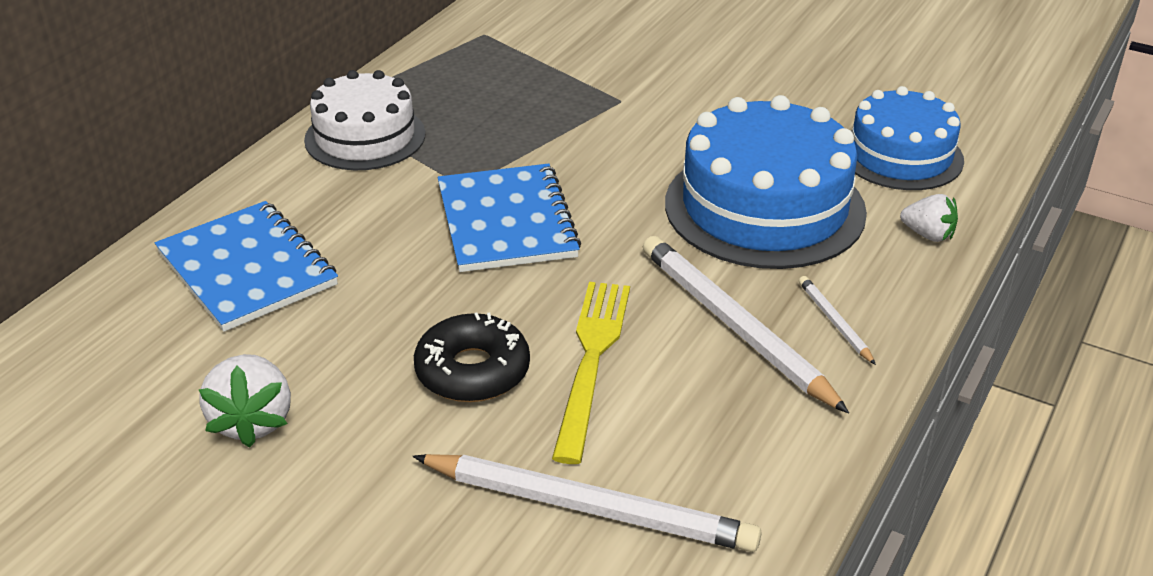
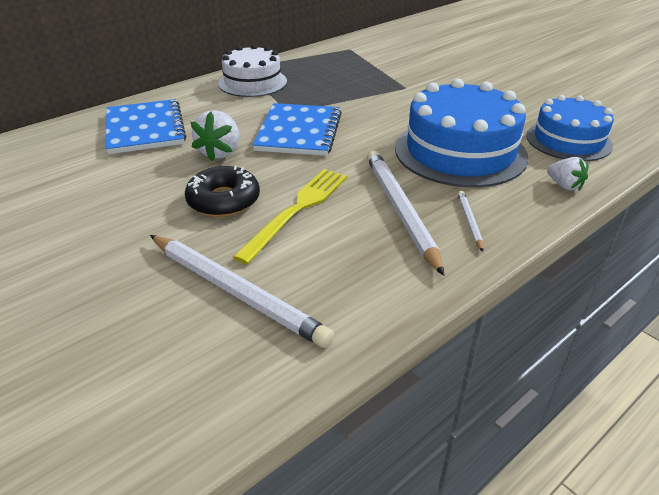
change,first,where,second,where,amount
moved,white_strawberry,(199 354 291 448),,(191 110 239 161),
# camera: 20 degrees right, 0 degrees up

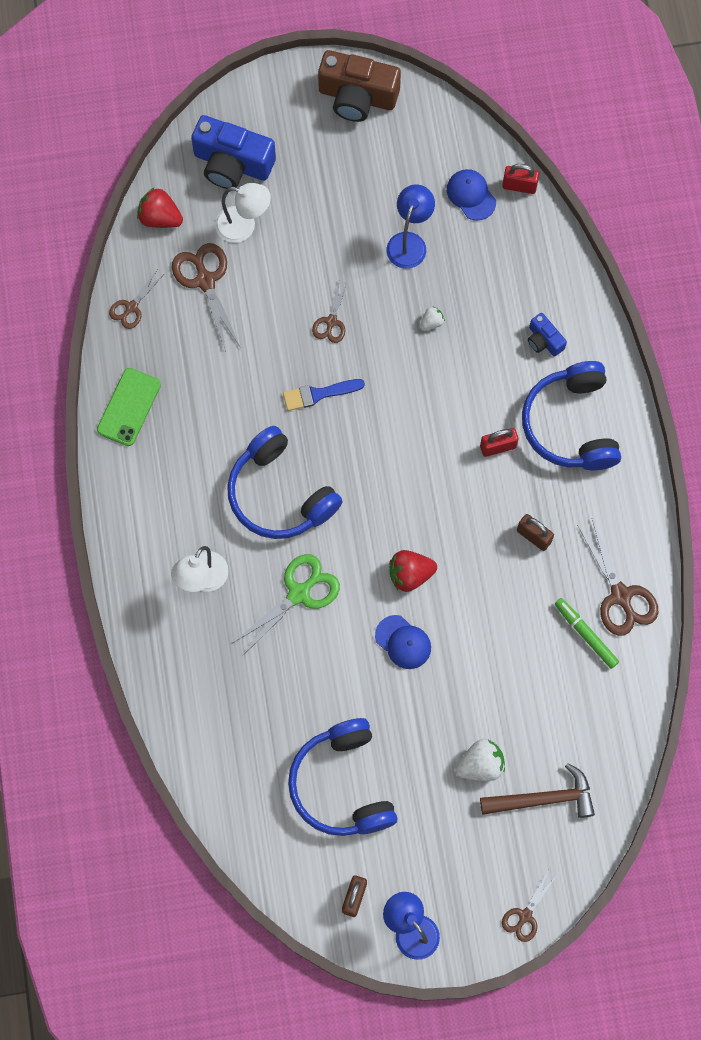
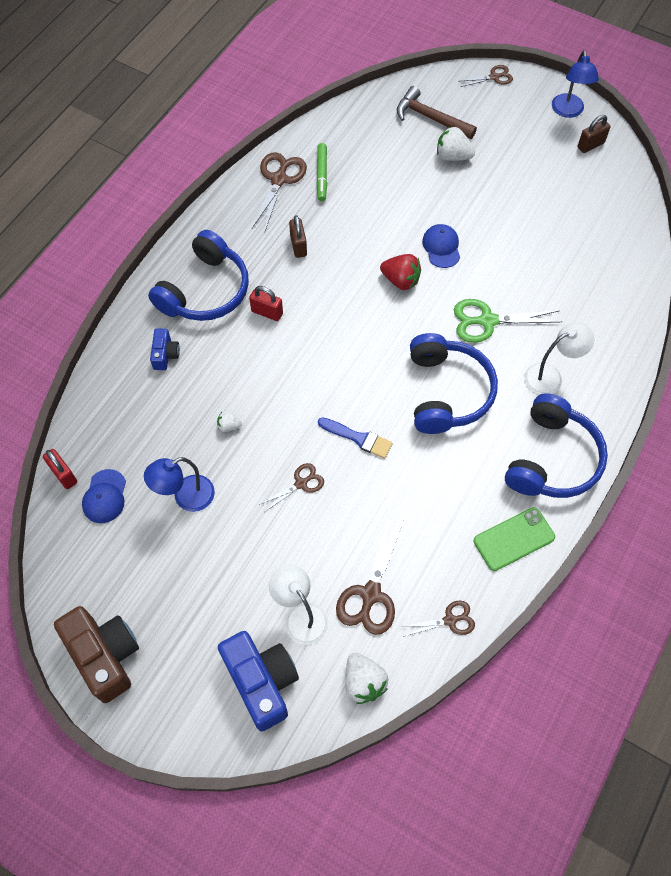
change,first,where,second,where,amount
recoloured,red_strawberry,(137 188 183 228),white_strawberry,(345 653 388 704),
moved,blue_headphones,(288 718 397 836),,(505 393 608 498),
# camera: 140 degrees left, 10 degrees down

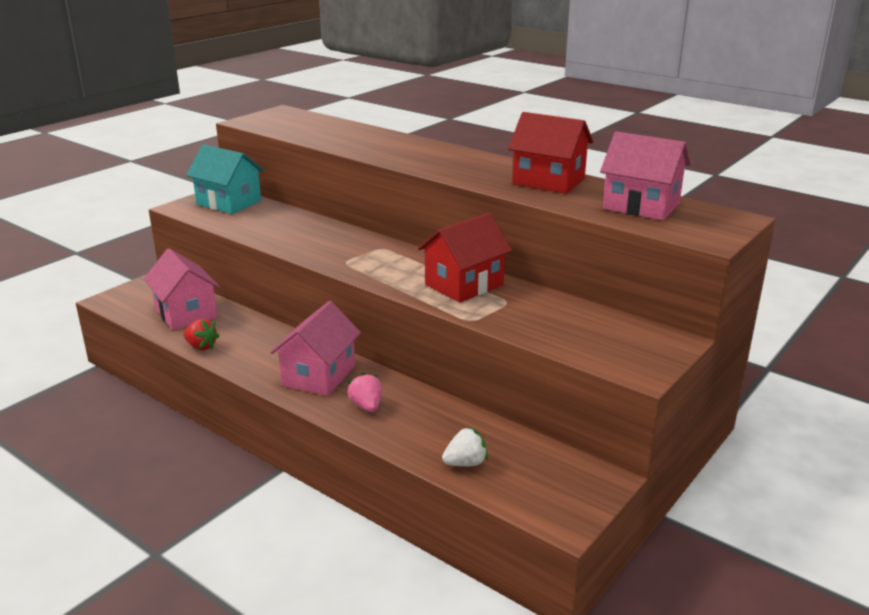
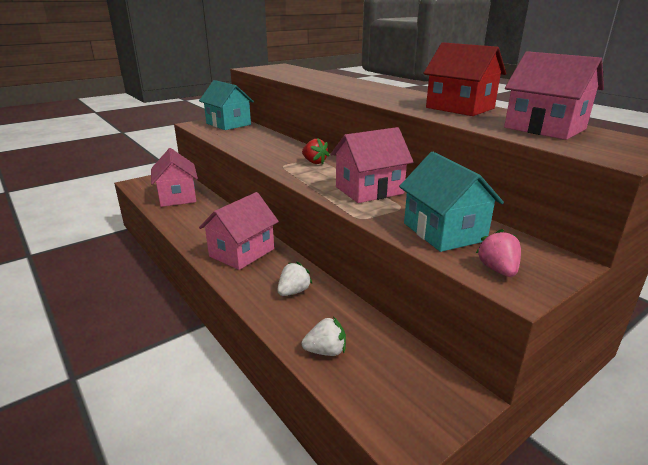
change,first,where,second,where,amount
moved,red_strawberry,(183 319 219 350),,(302 138 329 164),
moved,pink_strawberry,(347 372 382 412),,(476 229 521 277),
recoloured,red_house,(418 213 513 303),pink_house,(331 127 413 203),
added,,,white_strawberry,(277 262 312 296),
added,,,turquoise_house,(399 152 504 252),
# camera: 15 degrees right, 0 degrees up

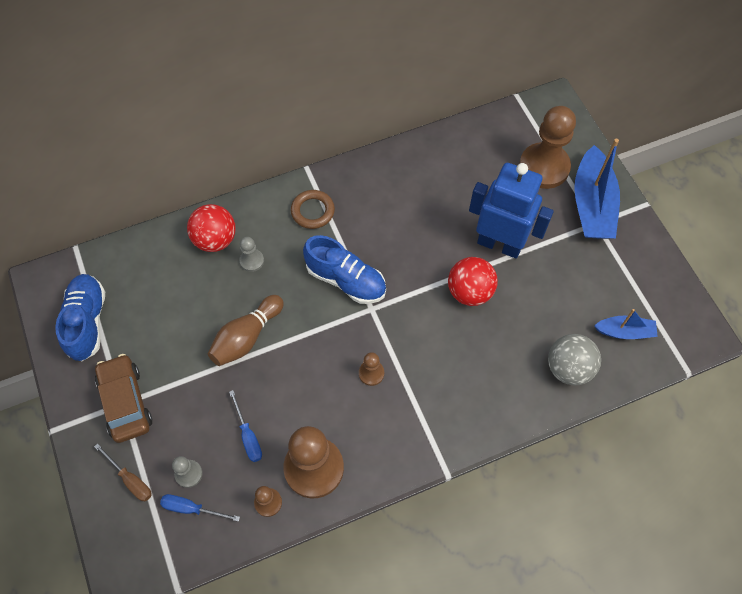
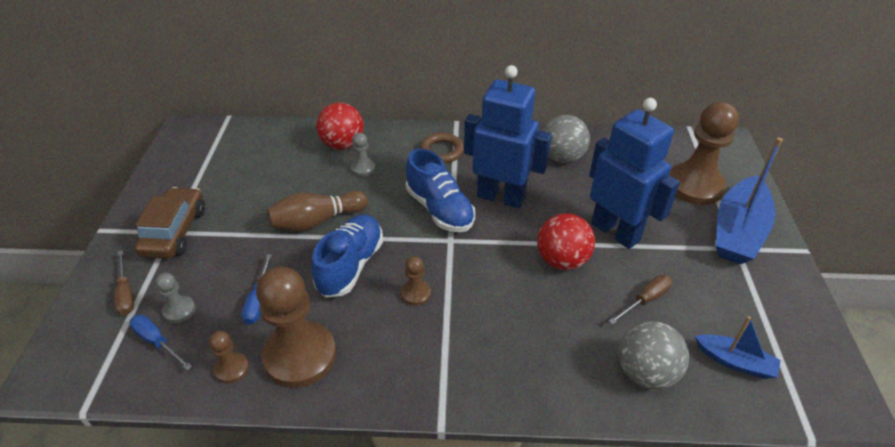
change,first,where,second,where,amount
moved,blue_shoe,(55 274 105 361),,(311 215 383 297),
added,,,blue_robot,(464 65 552 208),
added,,,grey_ball,(543 115 590 163),
added,,,brown_screwdriver,(609 275 672 325),
# camera: 25 degrees right, 20 degrees down

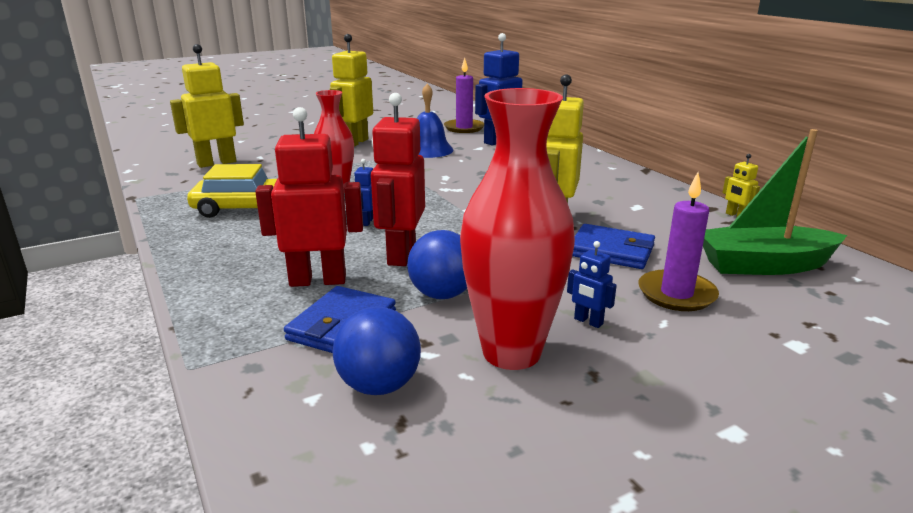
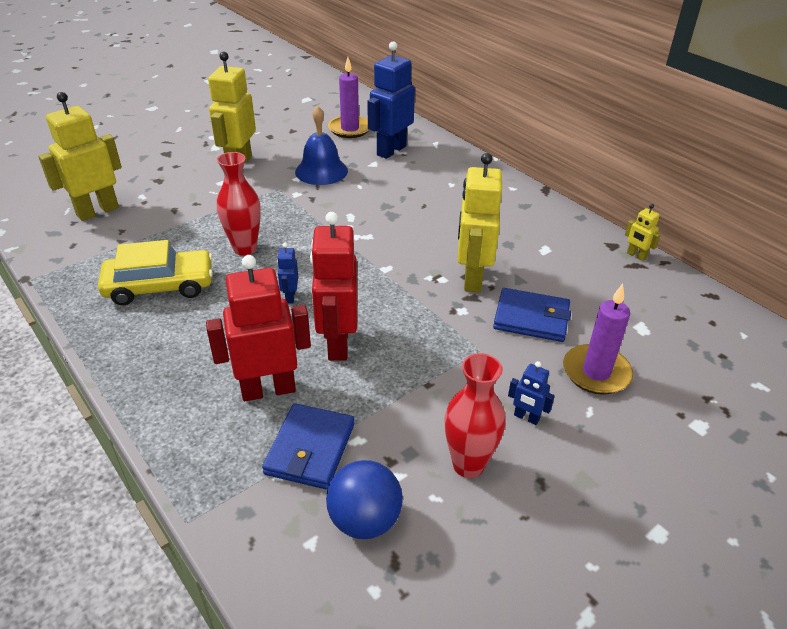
change,first,where,second,where,amount
removed,blue_ball,(407 230 467 299),,,
resized,red_vase,(460 88 575 370),,(445 353 505 478),x0.62
removed,green_boat,(703 129 847 275),,,
# camera: 10 degrees left, 15 degrees up

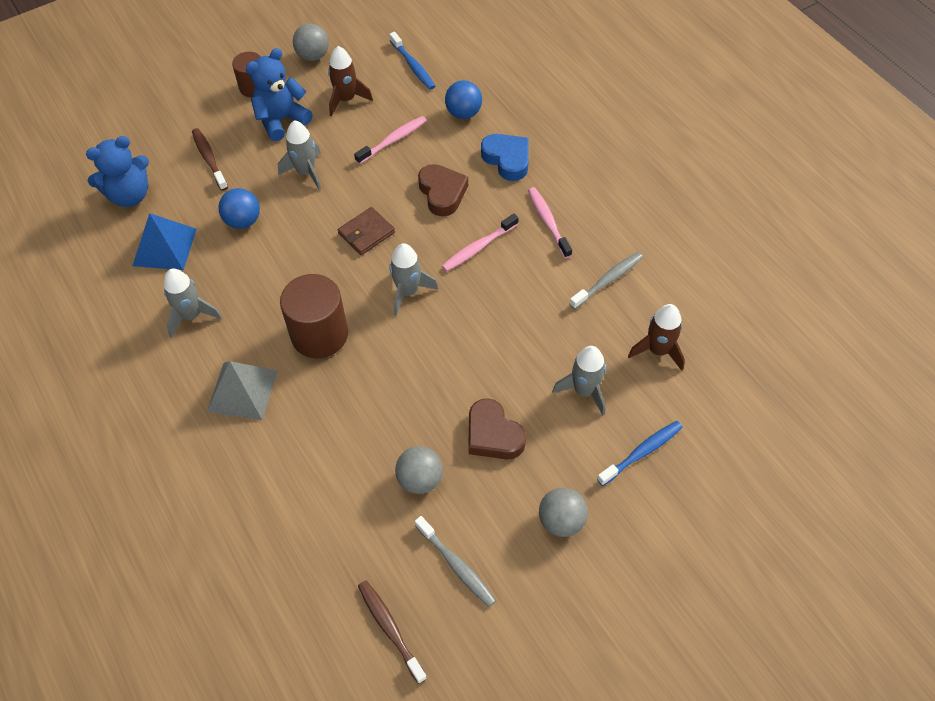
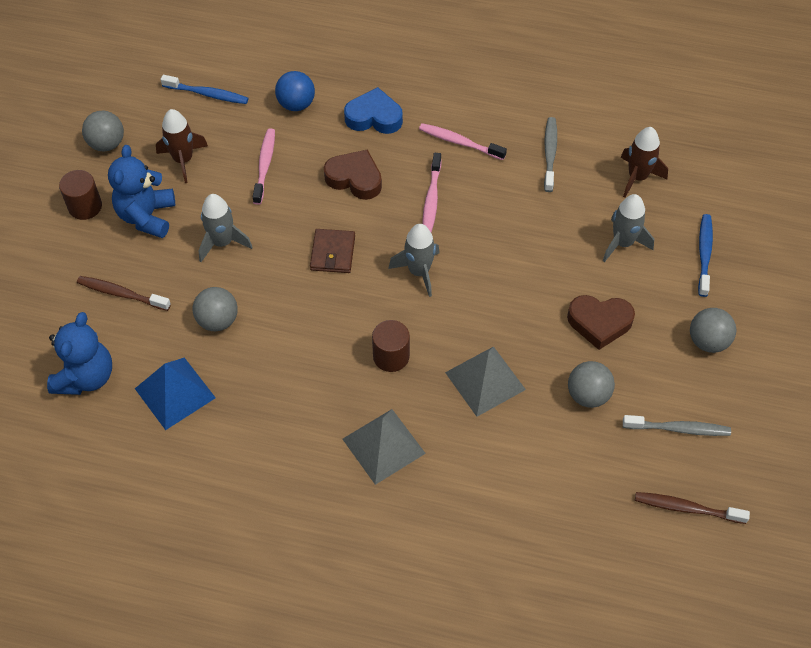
change,first,where,second,where,amount
removed,grey_rocket,(164 269 222 338),,,
recoloured,blue_ball,(218 188 260 229),grey_ball,(193 287 238 331),
resized,brown_cylinder,(280 274 348 358),,(372 320 410 372),x0.61
added,,,grey_pyramid,(445 346 526 417),
# camera: 45 degrees left, 0 degrees up

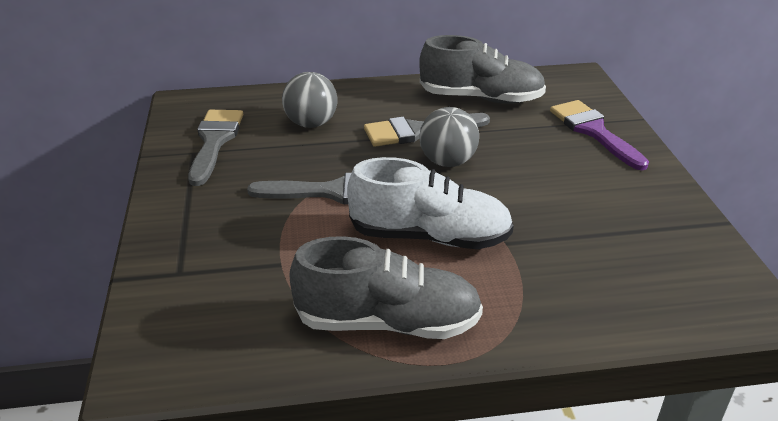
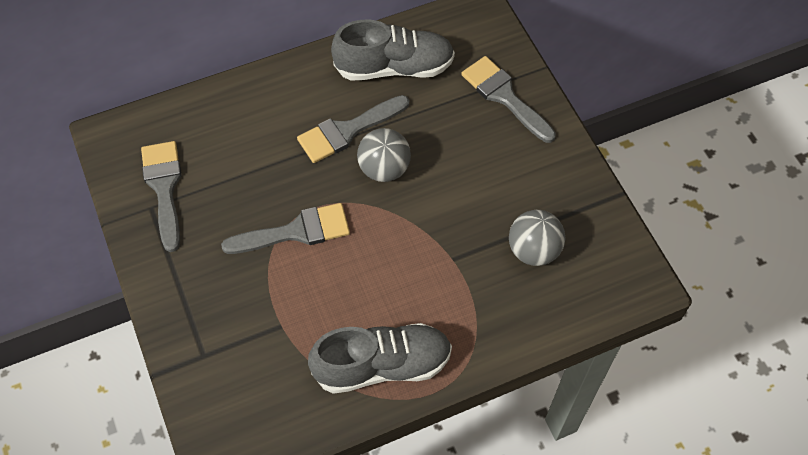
change,first,where,second,where,amount
moved,grey_ball,(282 72 337 128),,(509 210 566 266),
removed,white_shoe,(347 157 514 249),,,
recoloured,purple_brush,(550 100 649 170),grey_brush,(461 56 556 143),
# camera: 15 degrees left, 25 degrees up

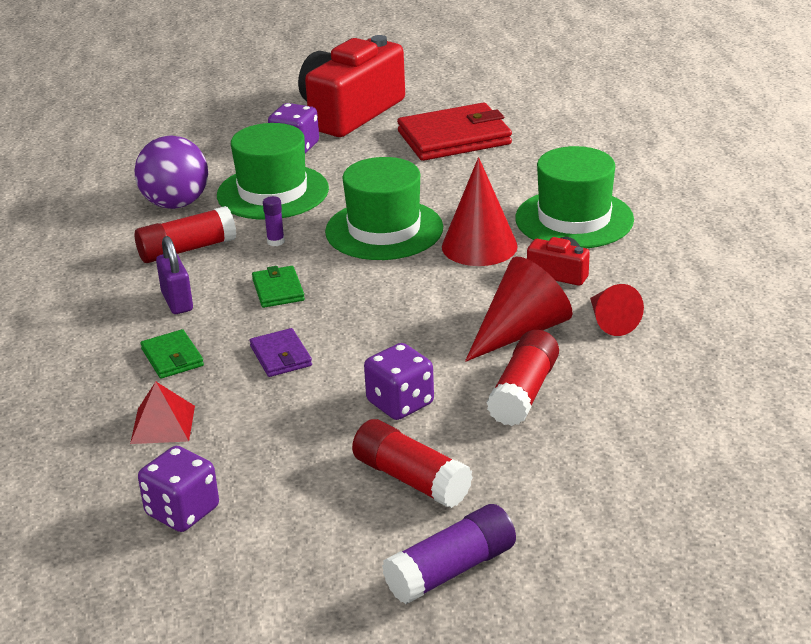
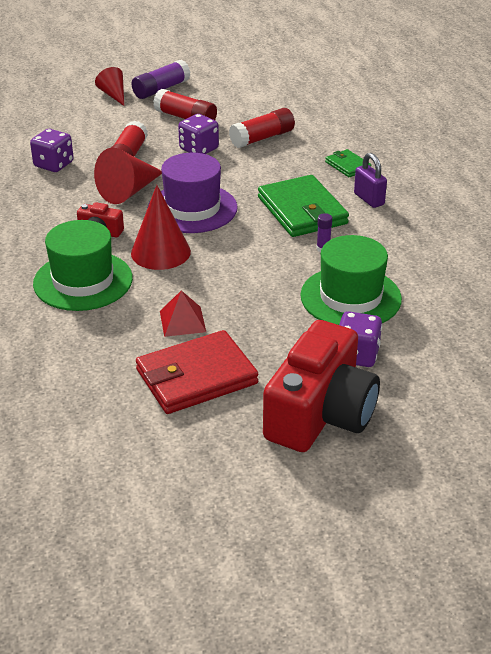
change,first,where,second,where,amount
moved,red_pyramid,(130 381 195 444),,(160 291 206 337),
removed,purple_ball,(134 136 208 209),,,
moved,red_glue_stick,(135 206 236 263),,(229 108 295 148),
moved,purple_dice,(138 446 219 532),,(30 129 74 172),
removed,purple_wallet,(250 328 312 377),,,
resized,green_wallet,(252 266 305 308),,(258 175 349 237),x2.02
removed,green_hat,(325 157 443 260),,,
moved,red_cone,(590 284 644 336),,(95 67 124 106),
added,,,purple_hat,(148 153 238 233),
# camera: 170 degrees right, 5 degrees up

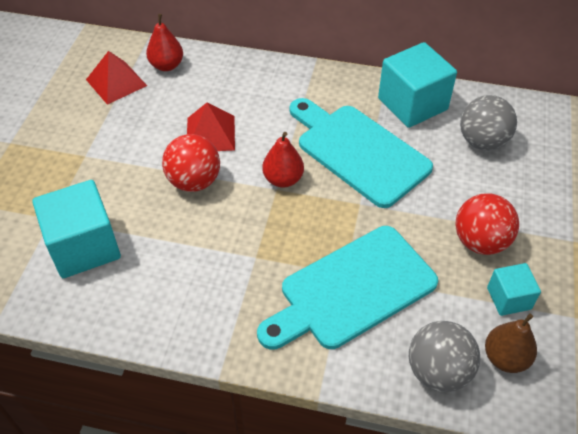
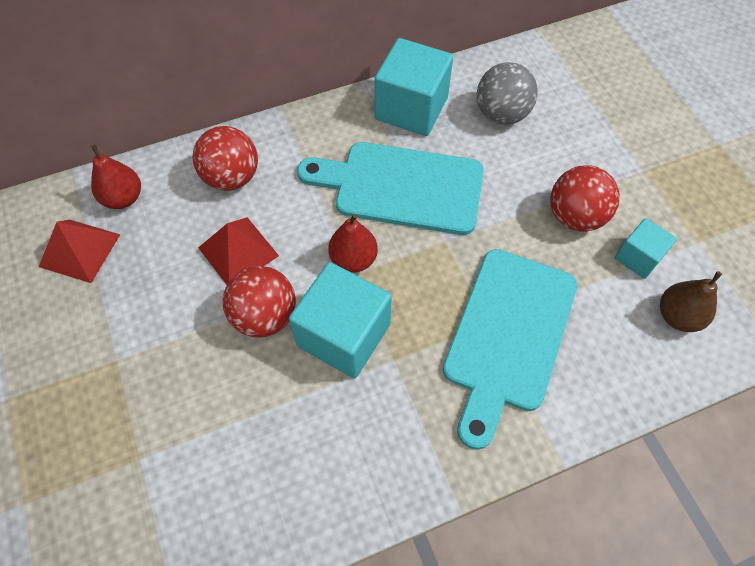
change,first,where,second,where,amount
moved,turquoise_cube,(32 180 121 278),,(289 262 392 379),
removed,grey_ball,(409 321 480 392),,,
added,,,red_ball,(193 126 258 191),
# camera: 35 degrees left, 10 degrees up

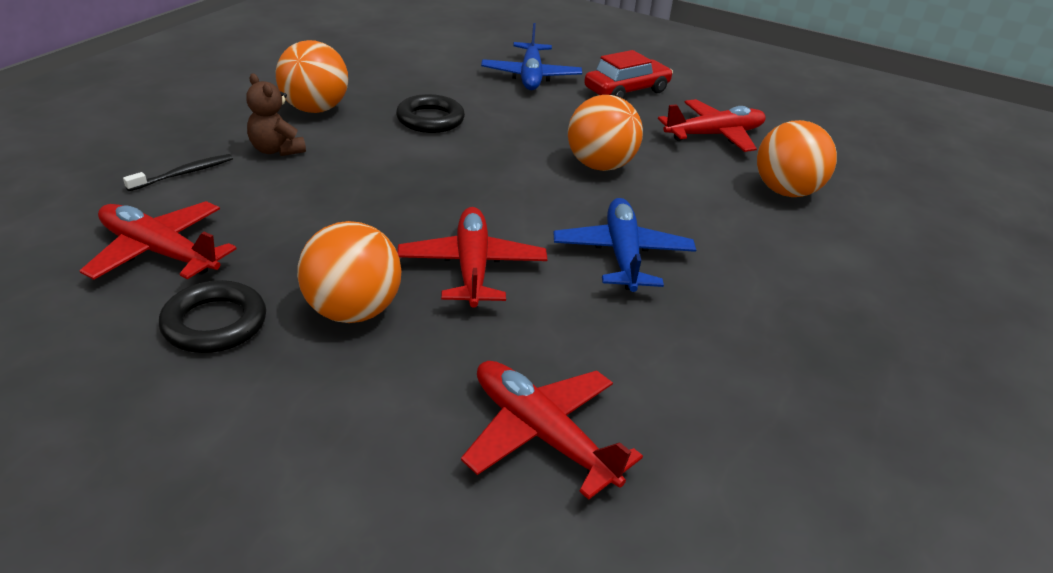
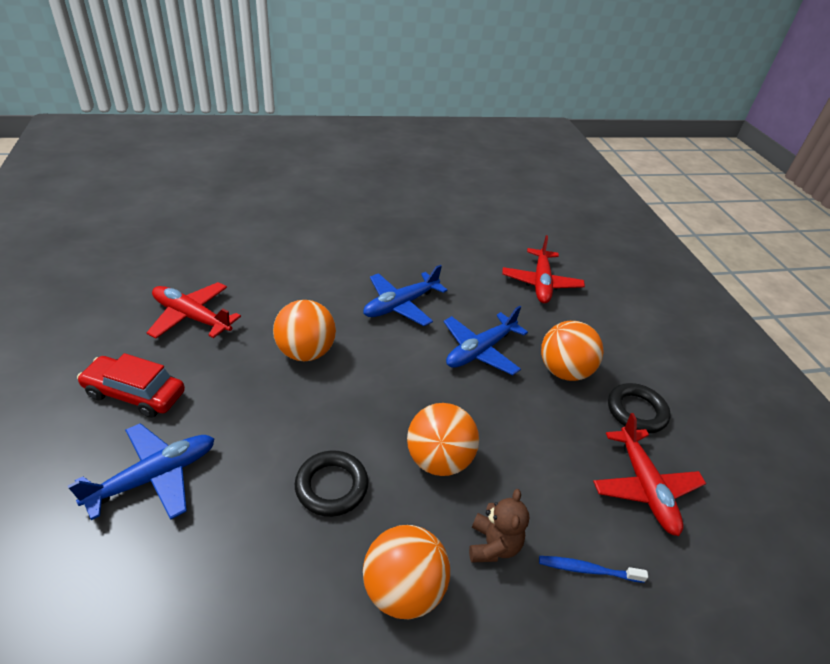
change,first,where,second,where,amount
recoloured,black_toothbrush,(123 154 233 191),blue_toothbrush,(539 556 648 583),
recoloured,red_plane,(397 207 548 308),blue_plane,(444 306 528 375),
moved,orange_ball,(757 120 837 197),,(407 403 479 476),
# camera: 130 degrees left, 5 degrees up

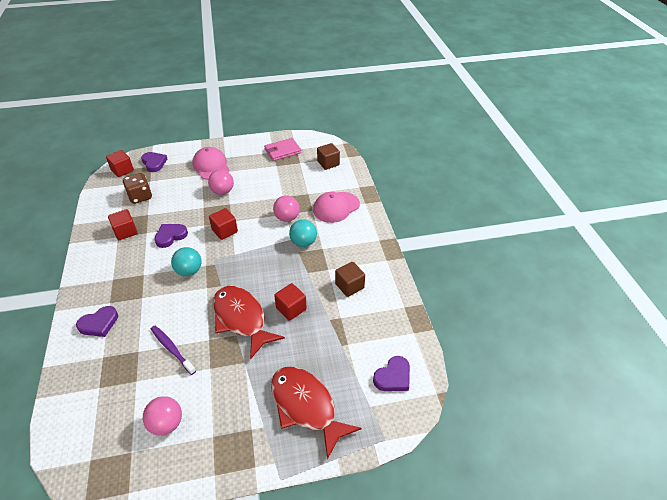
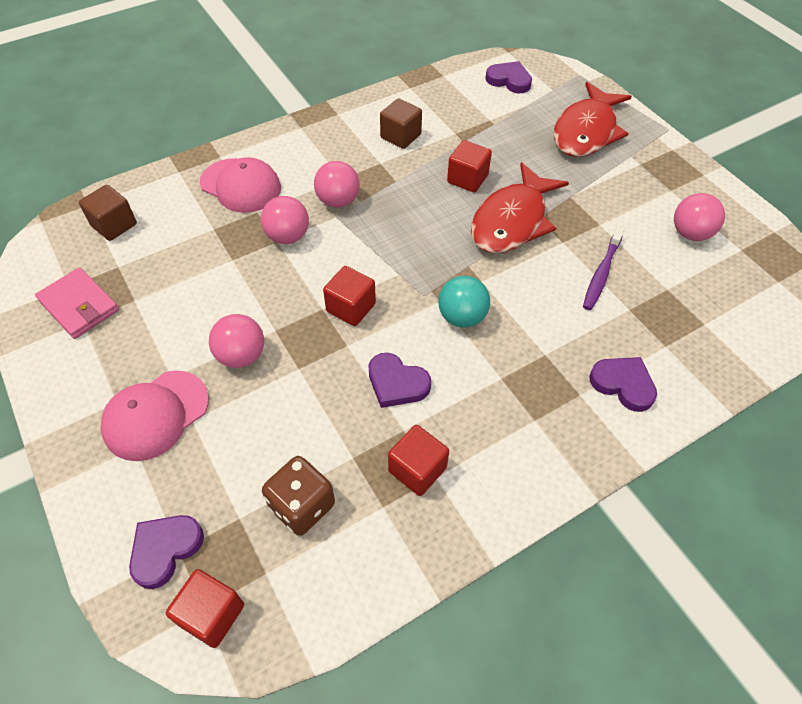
change,first,where,second,where,amount
recoloured,turquoise_ball,(289 219 317 247),pink_ball,(314 161 360 208),
# camera: 110 degrees left, 10 degrees up

